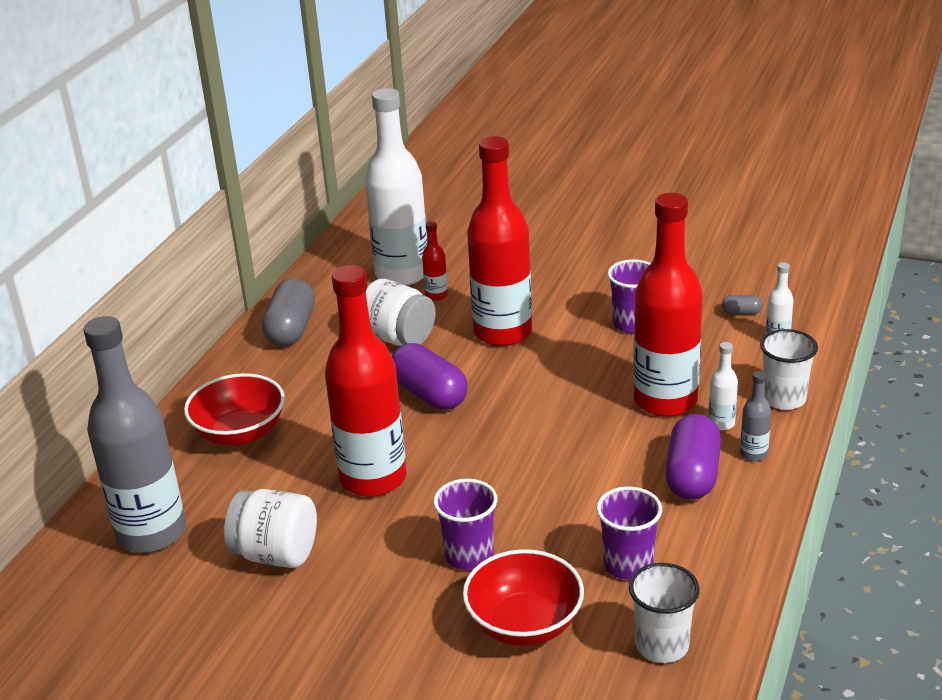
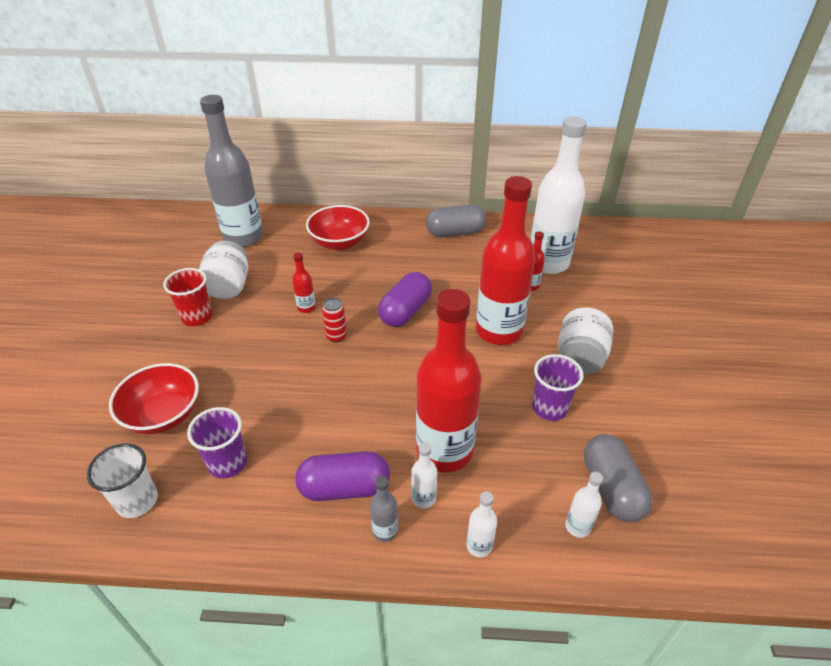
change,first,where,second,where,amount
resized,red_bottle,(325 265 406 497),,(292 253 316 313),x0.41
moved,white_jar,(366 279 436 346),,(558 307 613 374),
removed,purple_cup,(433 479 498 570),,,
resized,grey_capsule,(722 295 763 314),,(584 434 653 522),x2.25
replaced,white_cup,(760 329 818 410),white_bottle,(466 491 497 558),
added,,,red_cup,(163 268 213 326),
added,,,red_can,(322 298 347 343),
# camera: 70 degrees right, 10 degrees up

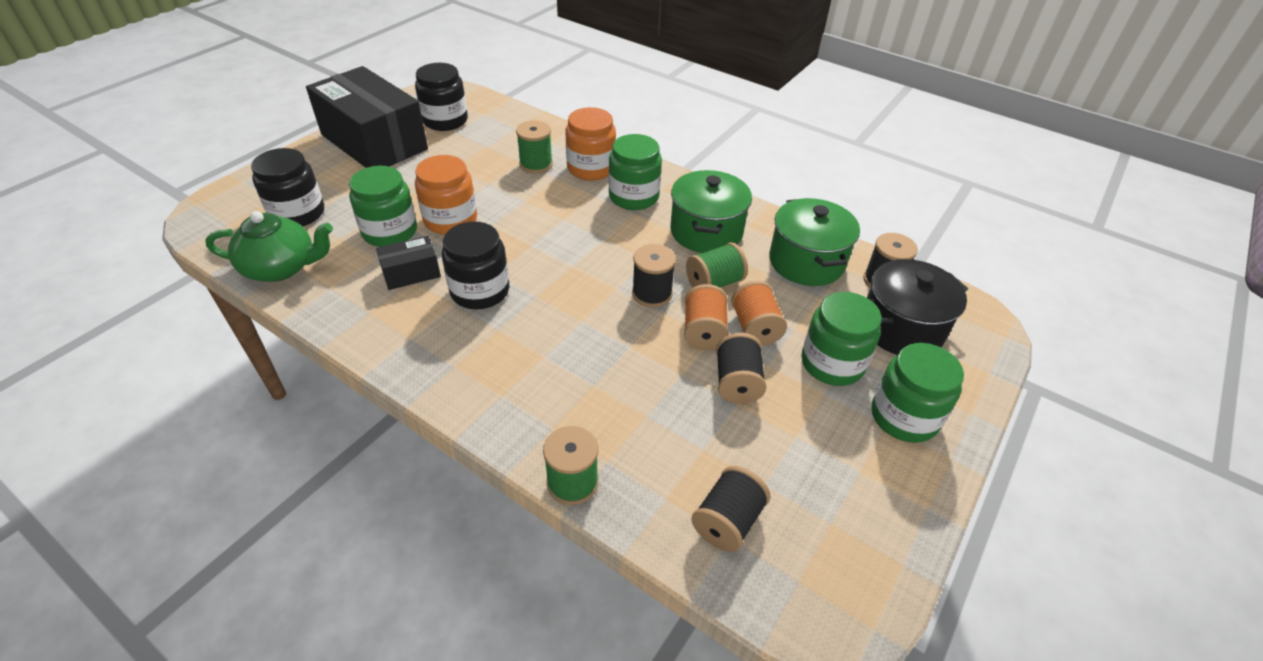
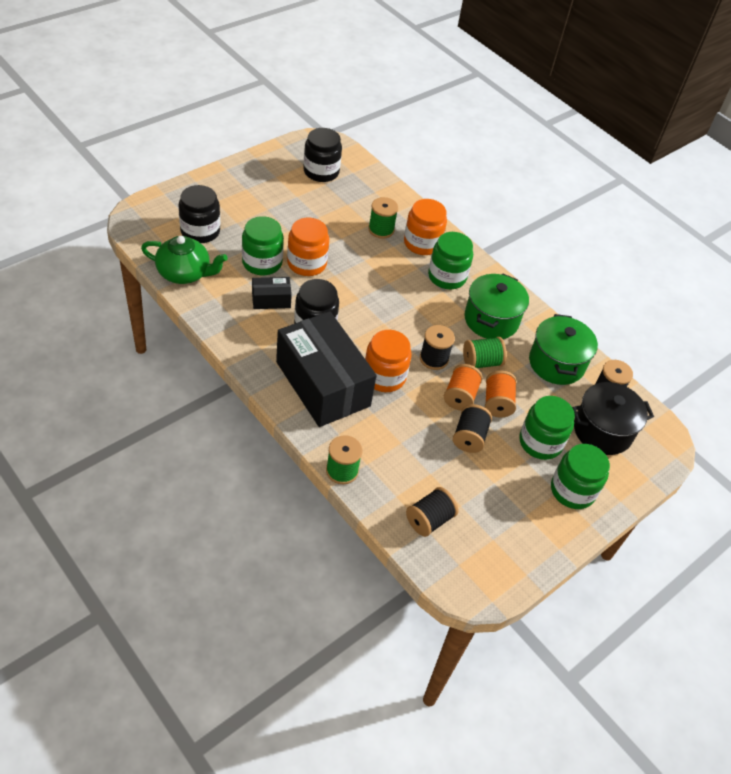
change,first,where,second,where,amount
moved,black_box,(306 66 428 168),,(276 311 377 427),
added,,,orange_jar,(365 330 412 392),
# camera: 10 degrees right, 5 degrees up

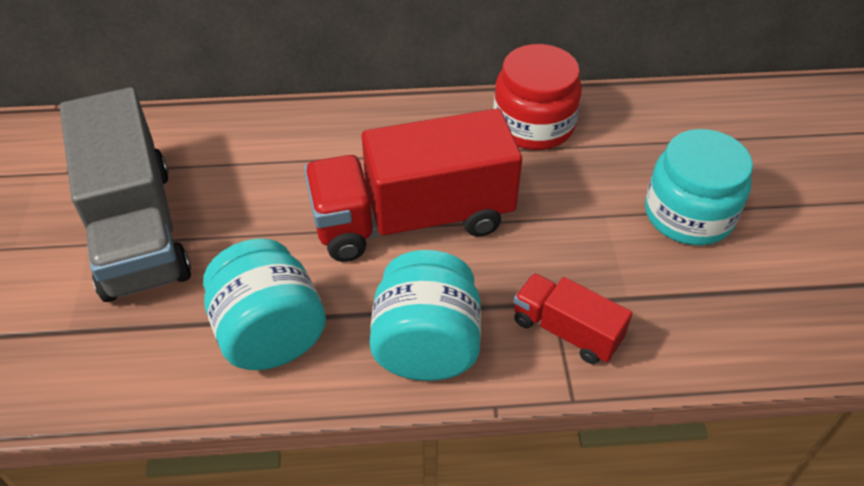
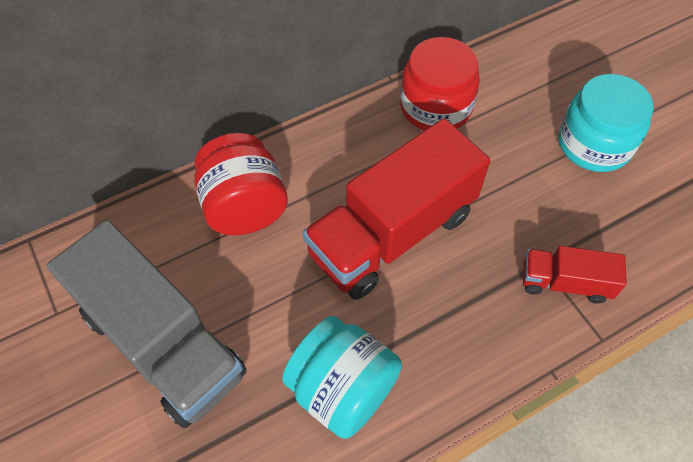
change,first,where,second,where,amount
removed,turquoise_jar,(370 250 481 381),,,
added,,,red_jar,(194 133 288 235),
# camera: 25 degrees left, 10 degrees up

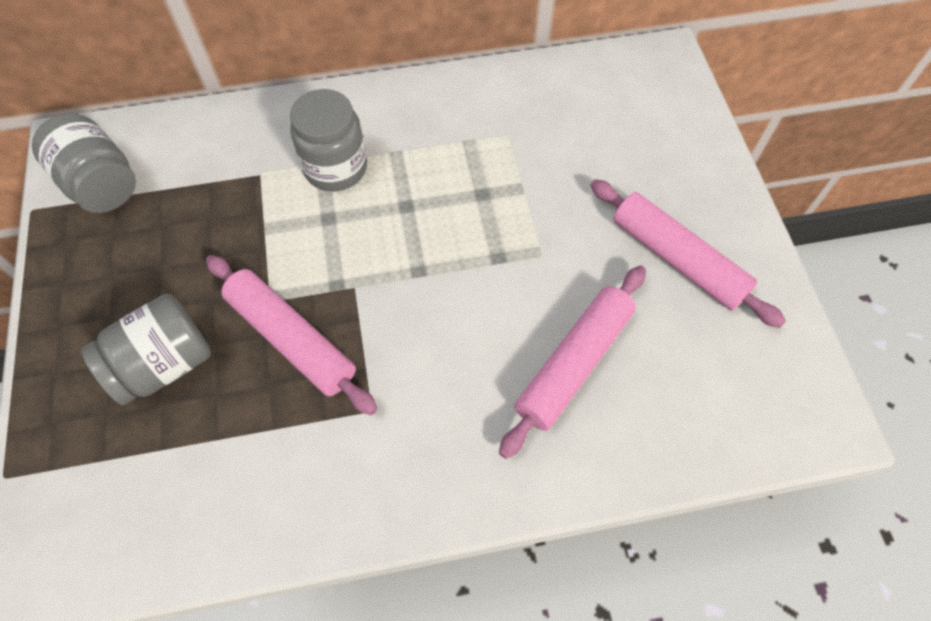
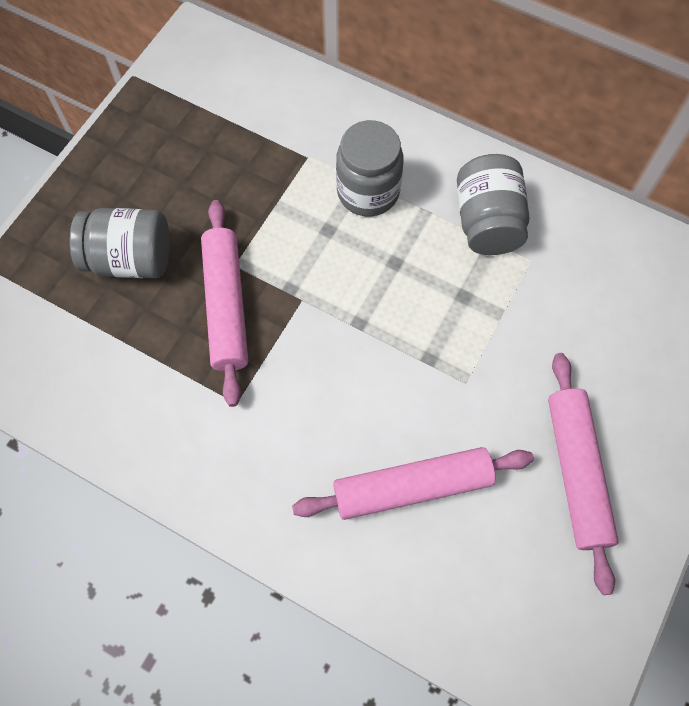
change,first,where,second,where,amount
moved,grey_jar,(32 113 136 213),,(457 154 529 255),
# camera: 40 degrees right, 5 degrees up

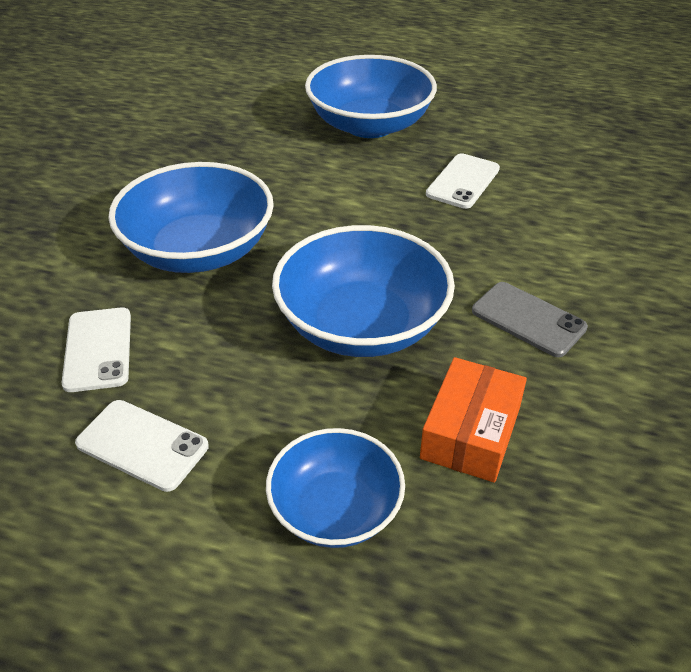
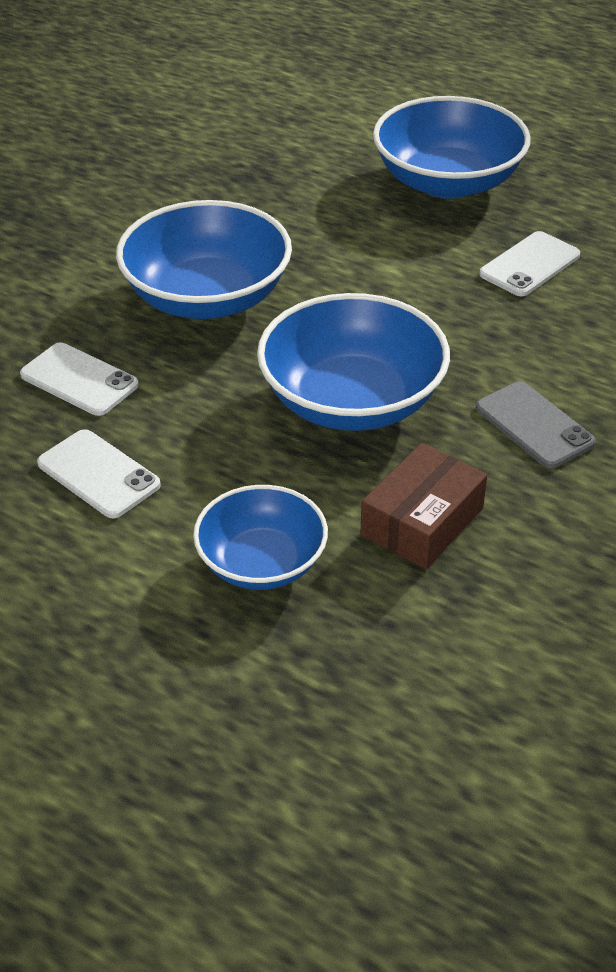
change,first,where,second,where,amount
turned,white_phone,(62 307 131 392),,(20 342 139 416),60 degrees counterclockwise
recoloured,orange_box,(420 357 527 483),brown_box,(360 443 487 569),
# camera: 15 degrees right, 0 degrees up

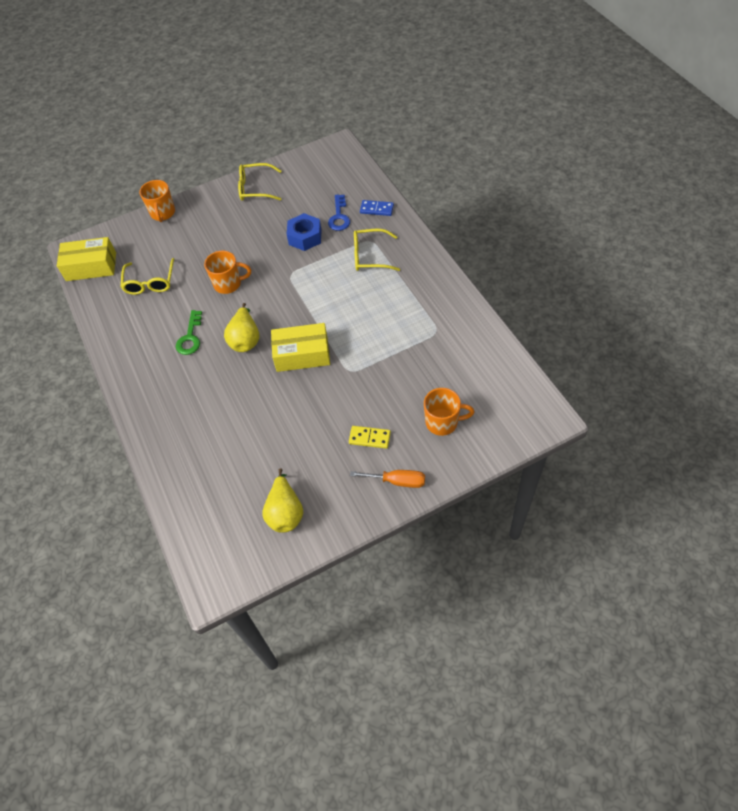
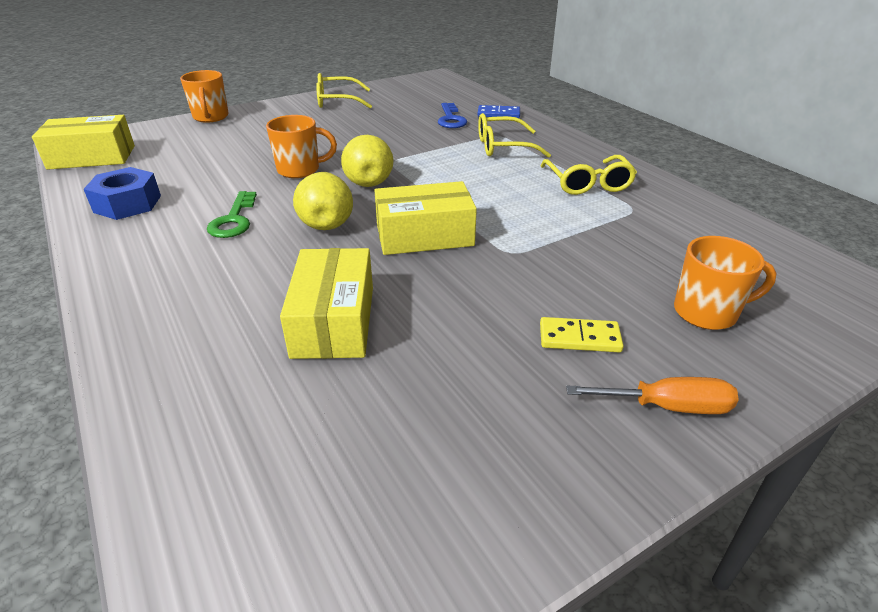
change,first,where,second,where,amount
moved,yellow_glasses,(121 258 174 295),,(541 155 637 195),
moved,yellow_pear,(262 468 303 533),,(341 135 394 187),
moved,blue_nut,(287 213 321 251),,(84 167 161 220),
added,,,yellow_box,(280 248 373 359),
# camera: 10 degrees left, 20 degrees down

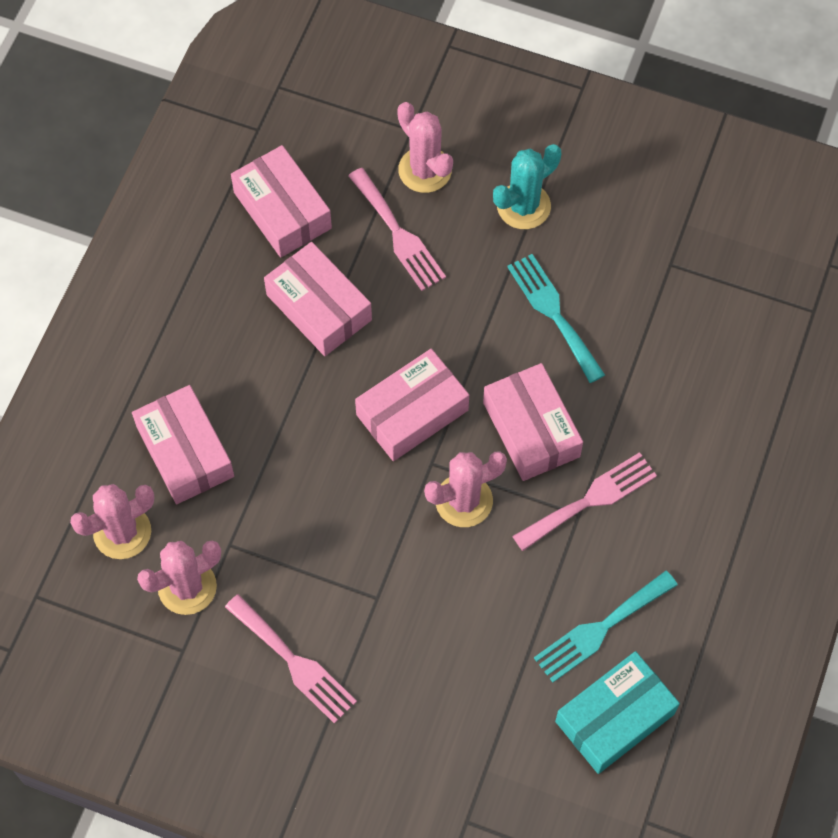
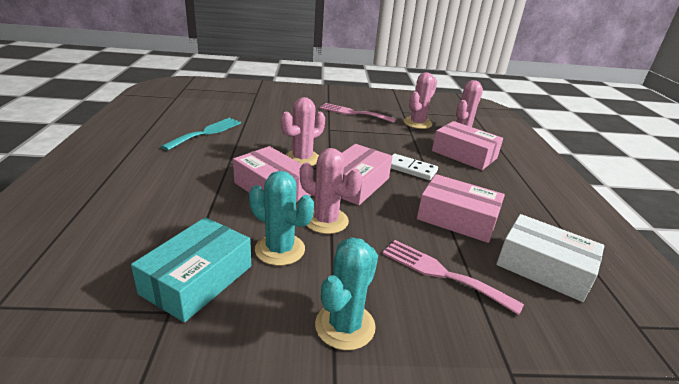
change,first,where,second,where,amount
recoloured,pink_box,(231 145 332 258),white_box,(496 214 604 302),
moved,pink_cactus,(397 102 453 193),,(300 148 362 234),
replaced,turquoise_fork,(507 254 605 383),turquoise_cactus,(249 171 314 266),
removed,pink_fork,(512 452 657 551),,,
moved,turquoise_box,(555 651 680 774),,(131 217 251 322),
added,,,white_domino,(391 154 438 180),
# camera: 155 degrees right, 35 degrees down

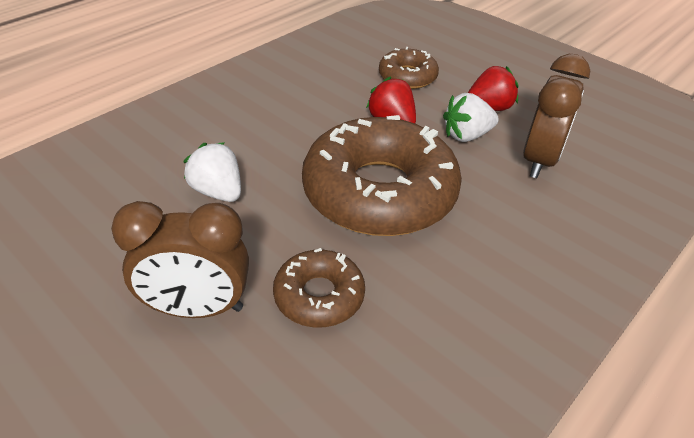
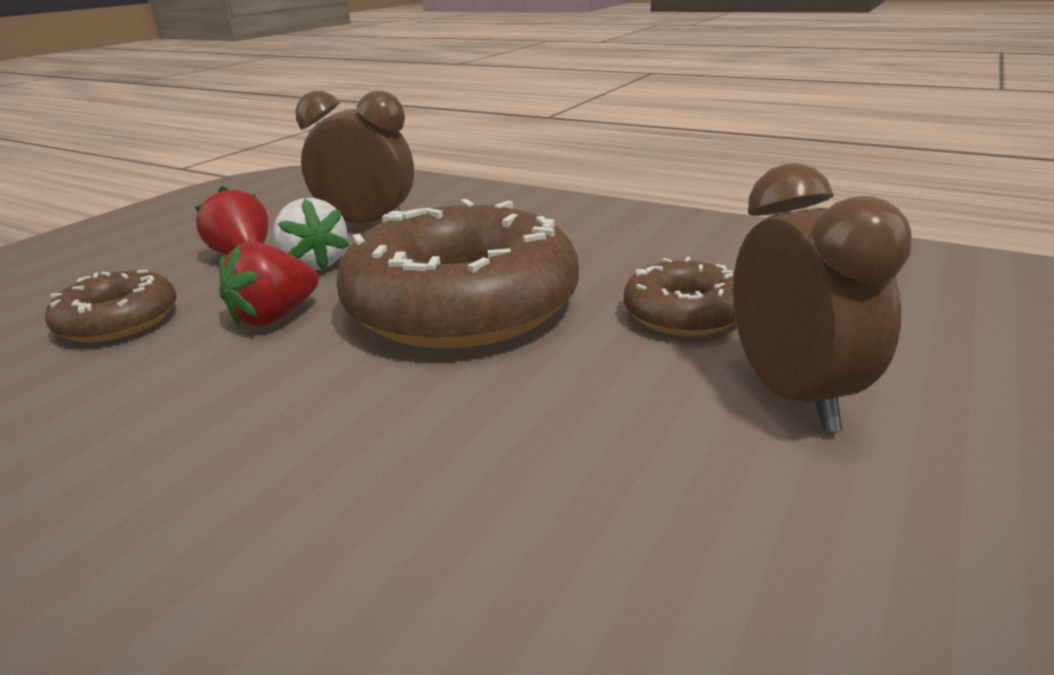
change,first,where,second,where,amount
removed,white_strawberry,(183 142 241 202),,,
# camera: 100 degrees left, 15 degrees down

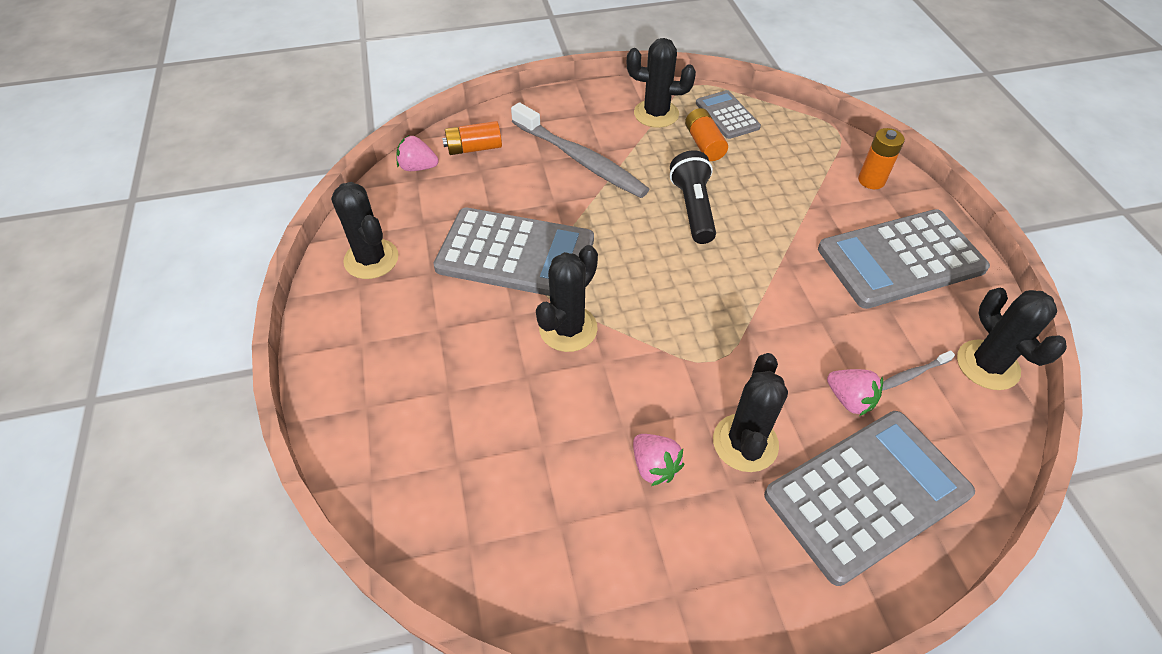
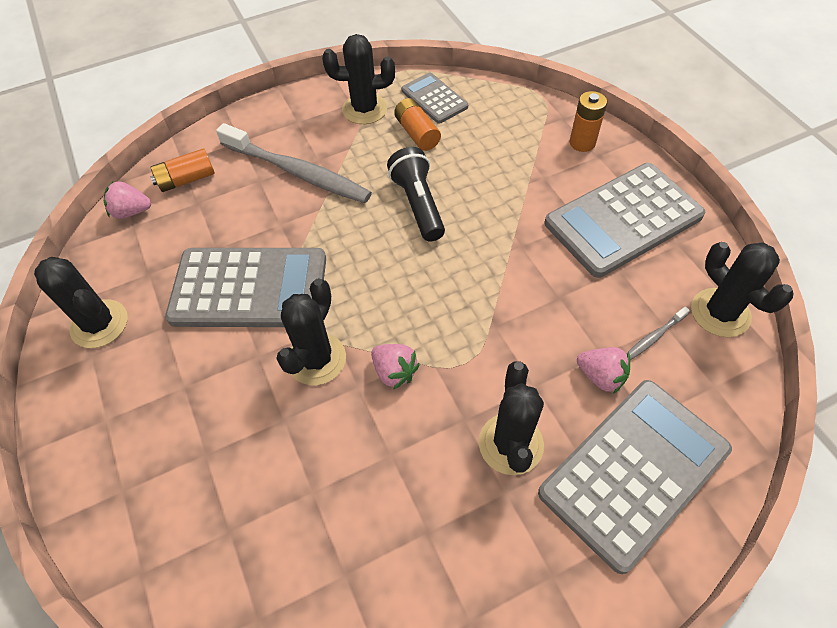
change,first,where,second,where,amount
moved,pink_strawberry,(633 434 684 486),,(371 344 420 390),
# camera: 10 degrees left, 5 degrees up

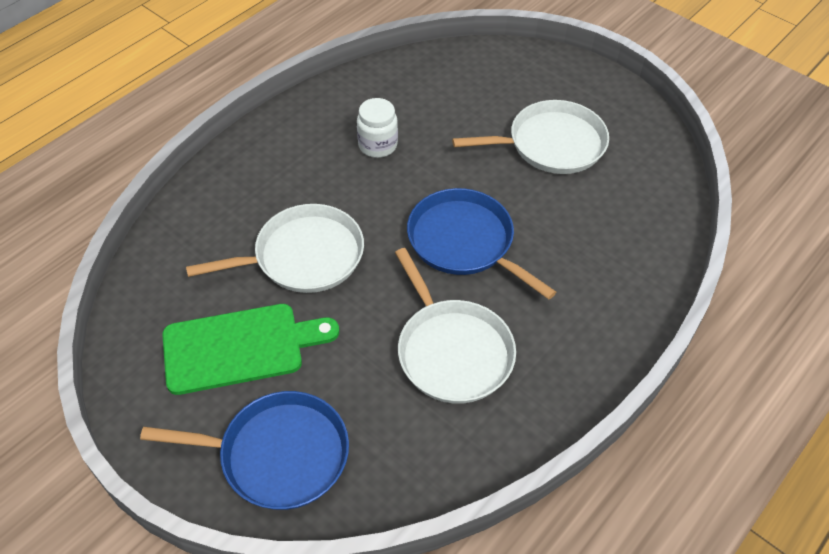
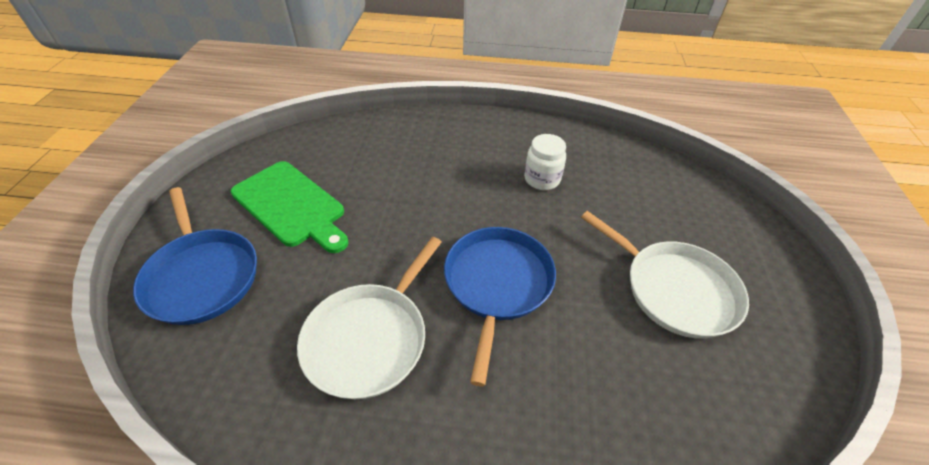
change,first,where,second,where,amount
removed,white_pan,(186 204 364 293),,,
# camera: 55 degrees right, 5 degrees down

